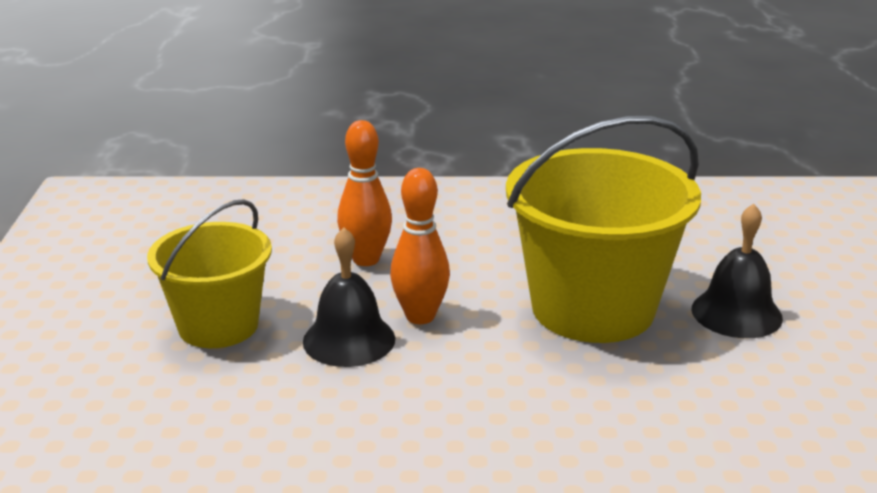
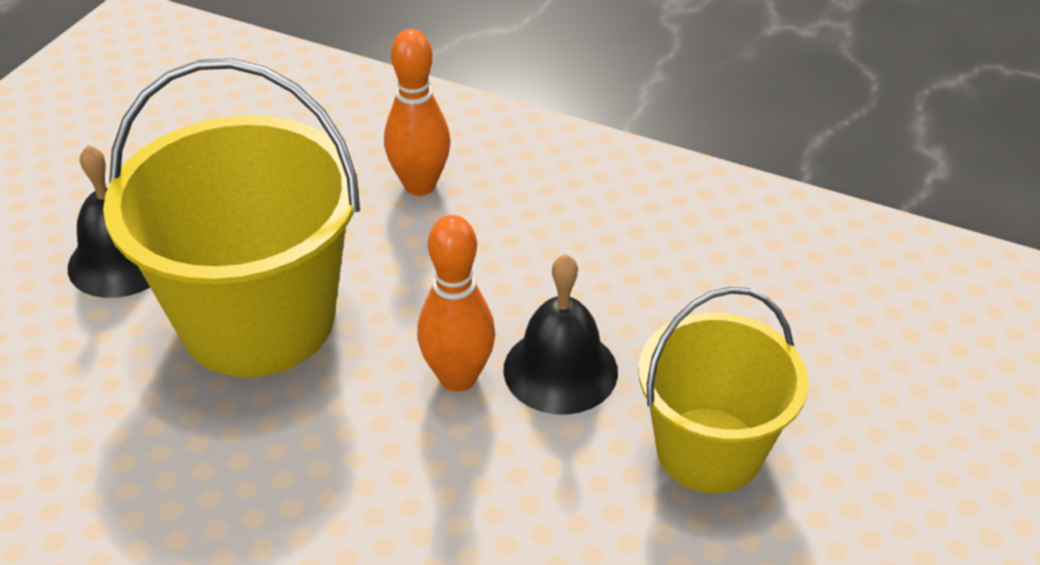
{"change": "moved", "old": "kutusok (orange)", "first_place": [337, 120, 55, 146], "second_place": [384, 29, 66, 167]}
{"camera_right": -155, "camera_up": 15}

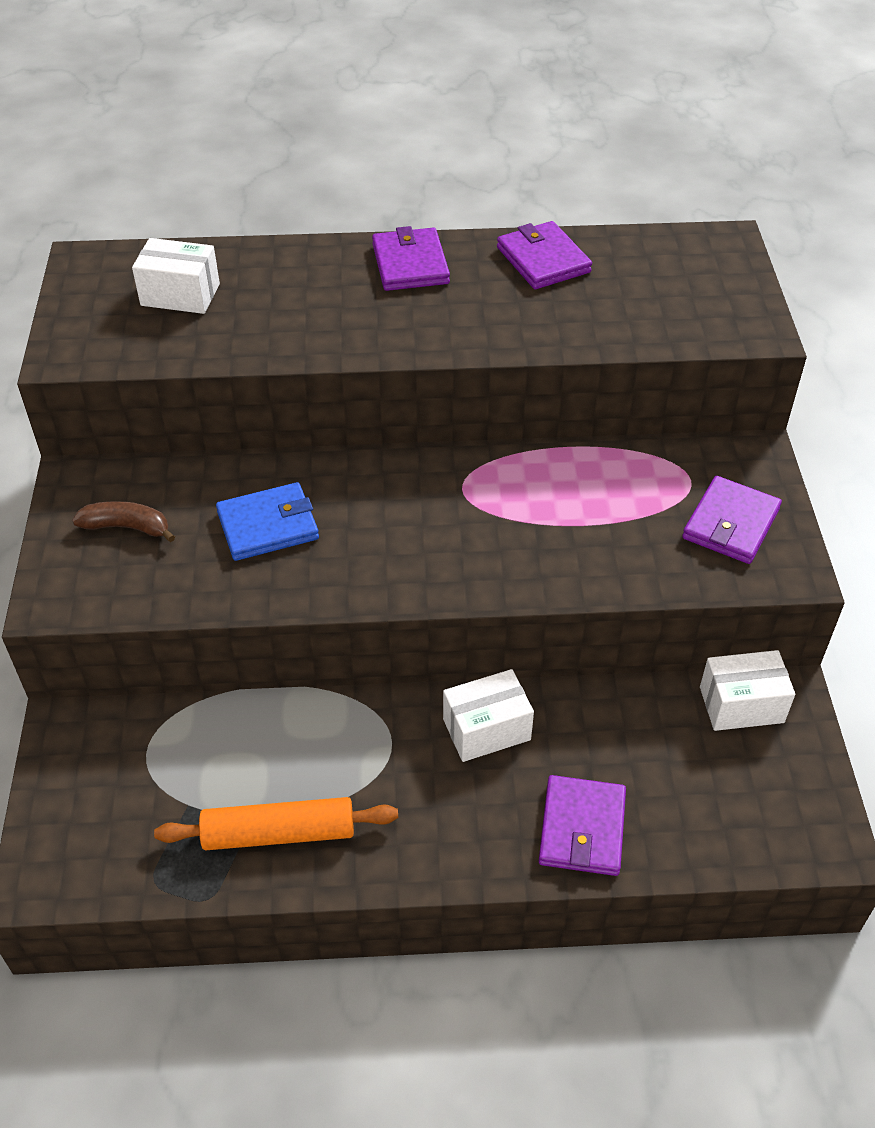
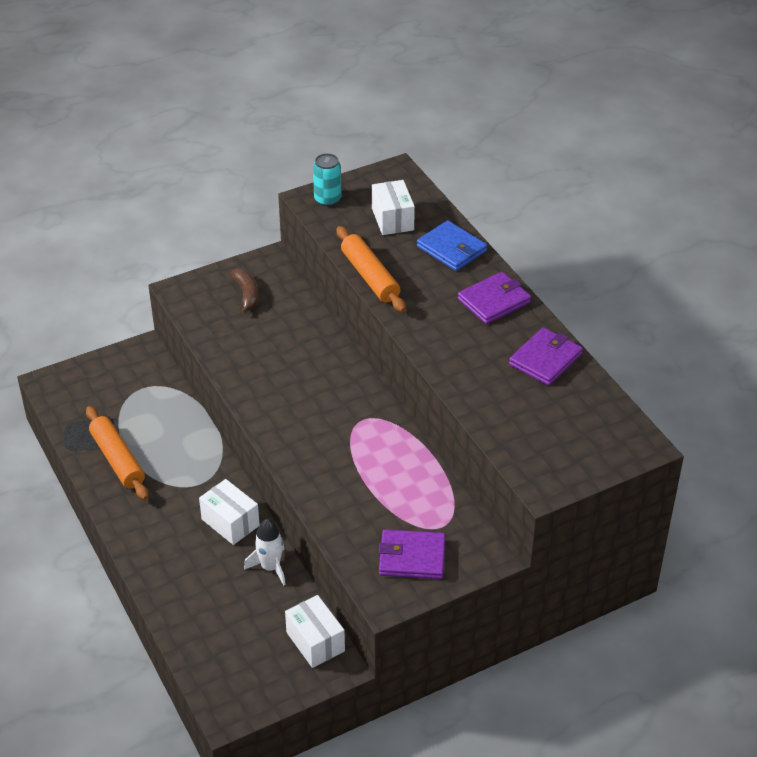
{"change": "moved", "old": "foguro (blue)", "first_place": [216, 482, 103, 79], "second_place": [417, 220, 70, 51]}
{"change": "removed", "old": "foguro (purple)", "first_place": [539, 775, 87, 101]}
{"change": "added", "new": "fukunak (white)", "second_place": [244, 519, 42, 66]}
{"change": "added", "new": "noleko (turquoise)", "second_place": [313, 153, 28, 54]}
{"change": "added", "new": "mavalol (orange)", "second_place": [337, 226, 69, 86]}
{"camera_right": 65, "camera_up": -5}

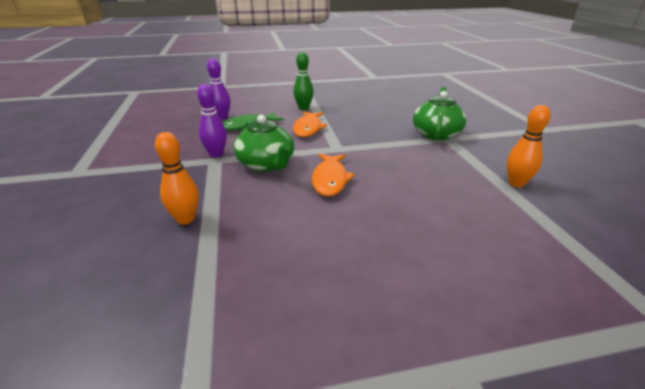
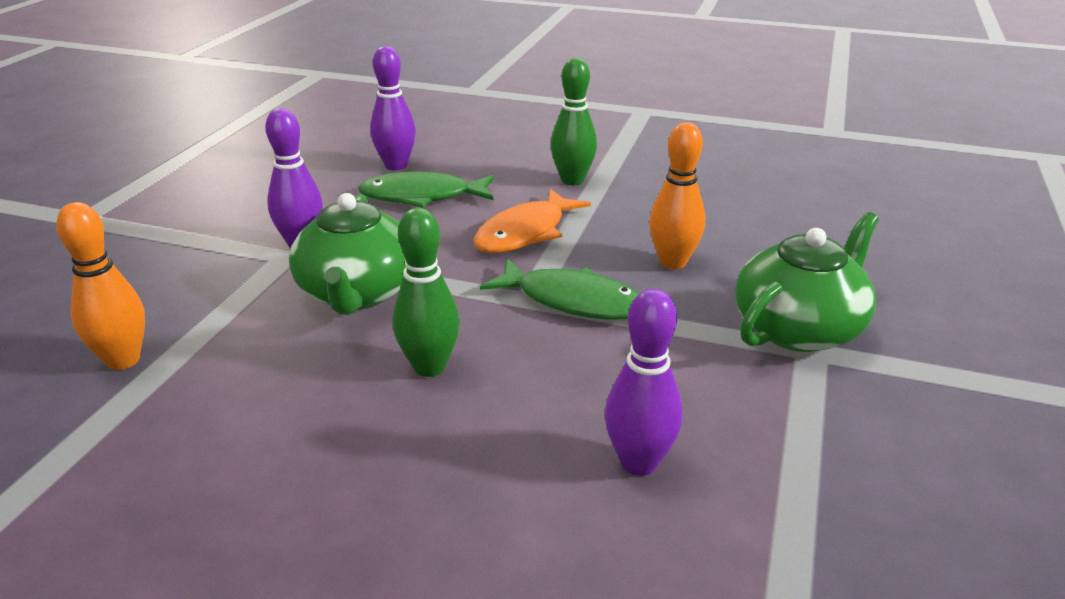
{"change": "replaced", "old": "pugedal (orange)", "new": "kutusok (green)", "first_place": [312, 154, 43, 43], "second_place": [393, 208, 67, 169]}
{"change": "moved", "old": "kutusok (orange)", "first_place": [507, 105, 44, 82], "second_place": [649, 122, 56, 147]}
{"change": "added", "new": "pugedal (green)", "second_place": [480, 258, 160, 62]}
{"change": "added", "new": "kutusok (purple)", "second_place": [605, 289, 78, 187]}
{"camera_right": 30, "camera_up": 0}

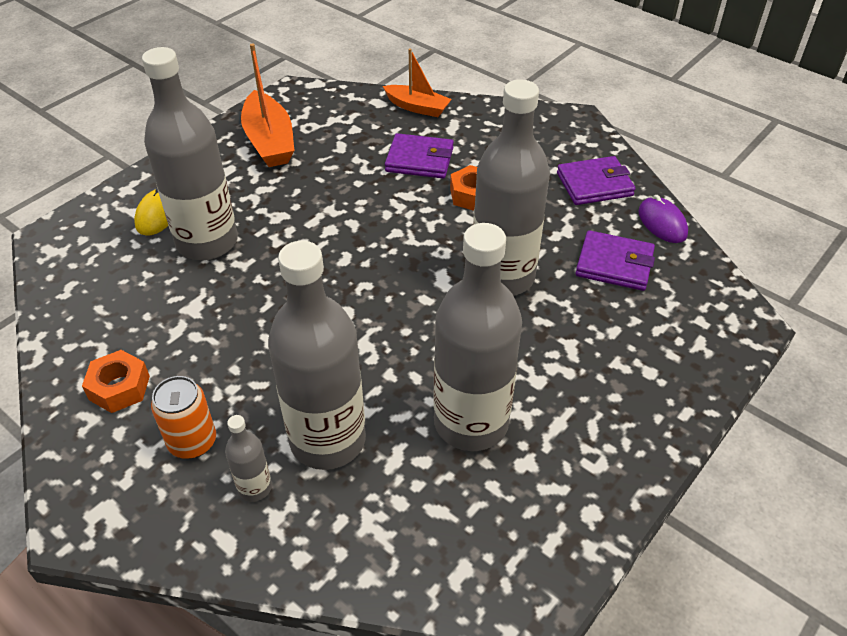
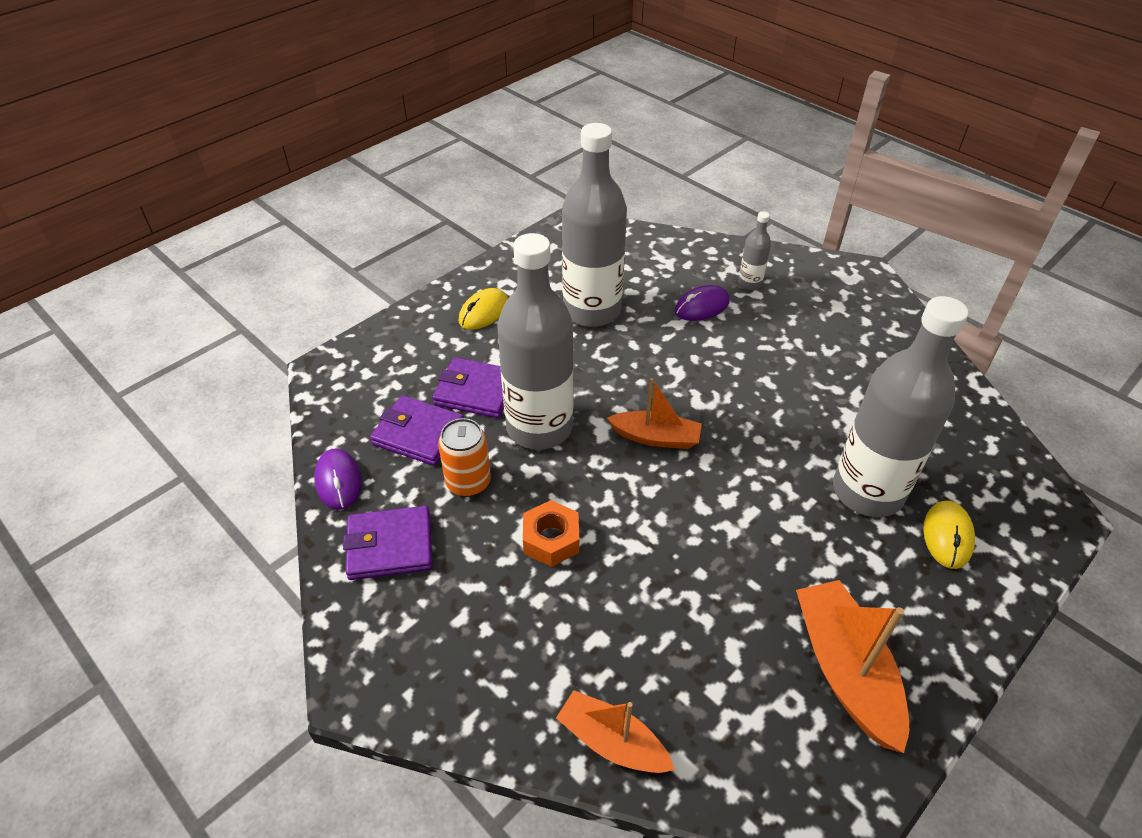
{"change": "removed", "old": "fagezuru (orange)", "first_place": [82, 350, 68, 63]}
{"change": "moved", "old": "noleko (orange)", "first_place": [151, 376, 65, 83], "second_place": [438, 418, 53, 79]}
{"change": "replaced", "old": "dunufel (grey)", "new": "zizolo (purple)", "first_place": [268, 241, 98, 229], "second_place": [675, 285, 55, 36]}
{"change": "moved", "old": "foguro (purple)", "first_place": [385, 133, 69, 45], "second_place": [432, 357, 72, 61]}
{"change": "added", "new": "zizolo (yellow)", "second_place": [458, 288, 50, 42]}
{"change": "added", "new": "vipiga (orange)", "second_place": [607, 378, 95, 71]}
{"camera_right": -175, "camera_up": 0}

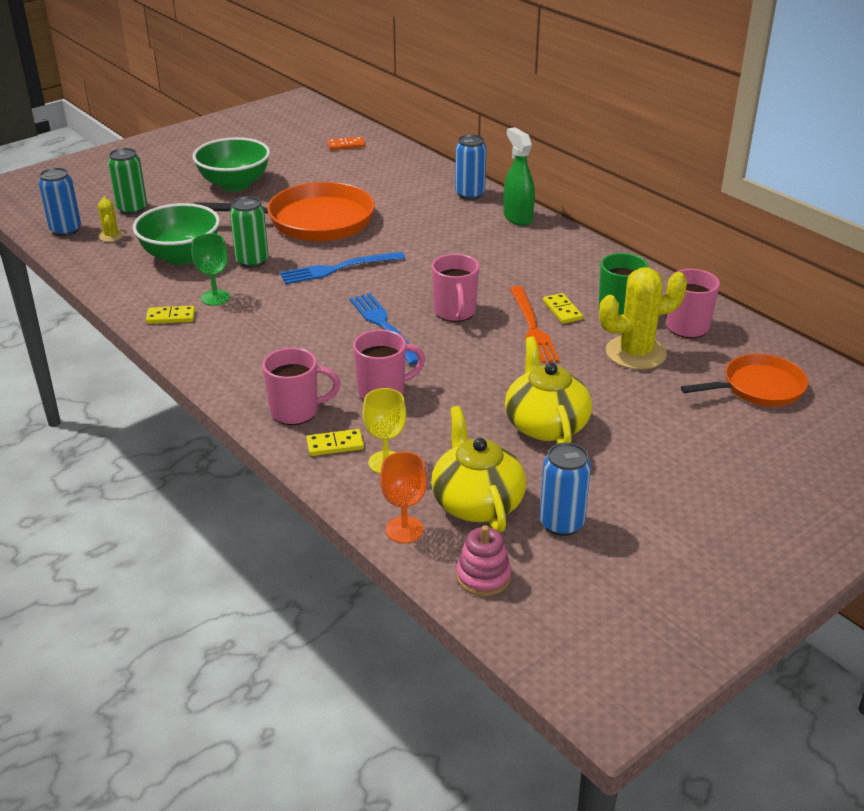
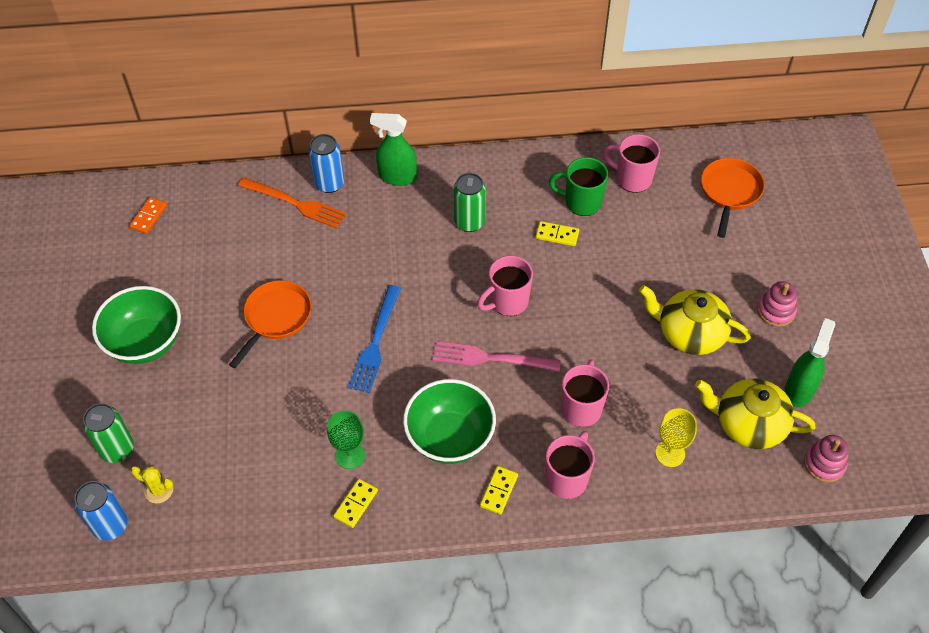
{"change": "moved", "old": "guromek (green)", "first_place": [133, 203, 87, 62], "second_place": [403, 379, 93, 85]}
{"change": "resized", "old": "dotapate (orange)", "first_place": [194, 182, 181, 60], "second_place": [229, 280, 83, 88], "factor": 0.6}
{"change": "moved", "old": "noleko (green)", "first_place": [230, 196, 39, 72], "second_place": [453, 173, 33, 59]}
{"change": "moved", "old": "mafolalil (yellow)", "first_place": [307, 429, 57, 27], "second_place": [480, 466, 38, 49]}
{"change": "recoloured", "old": "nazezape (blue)", "new": "nazezape (pink)", "first_place": [349, 293, 69, 72], "second_place": [433, 341, 128, 31]}
{"change": "removed", "old": "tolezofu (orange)", "first_place": [380, 452, 47, 91]}
{"change": "turned", "old": "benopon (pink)", "first_place": [432, 254, 47, 68], "second_place": [477, 255, 56, 61], "degrees": 120}
{"change": "moved", "old": "nazezape (orange)", "first_place": [510, 286, 49, 77], "second_place": [238, 177, 108, 52]}
{"change": "replaced", "old": "noleko (blue)", "new": "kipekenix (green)", "first_place": [539, 442, 52, 94], "second_place": [785, 318, 51, 89]}
{"change": "removed", "old": "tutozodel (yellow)", "first_place": [599, 267, 88, 103]}
{"change": "added", "new": "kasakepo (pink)", "second_place": [758, 281, 39, 46]}
{"camera_right": -55, "camera_up": 20}

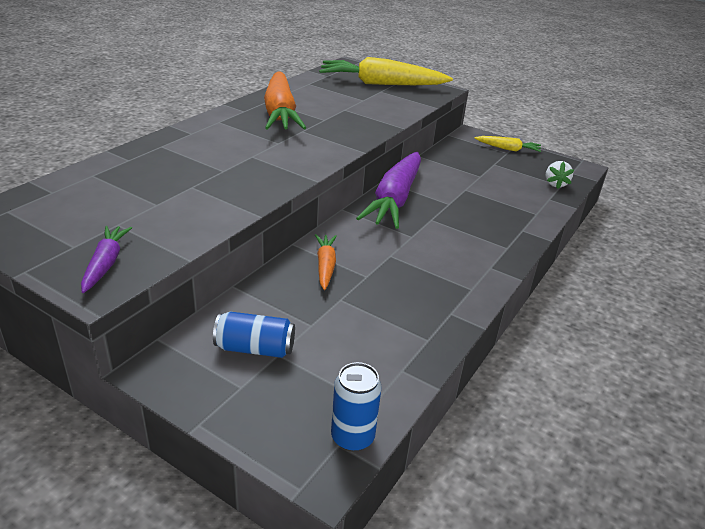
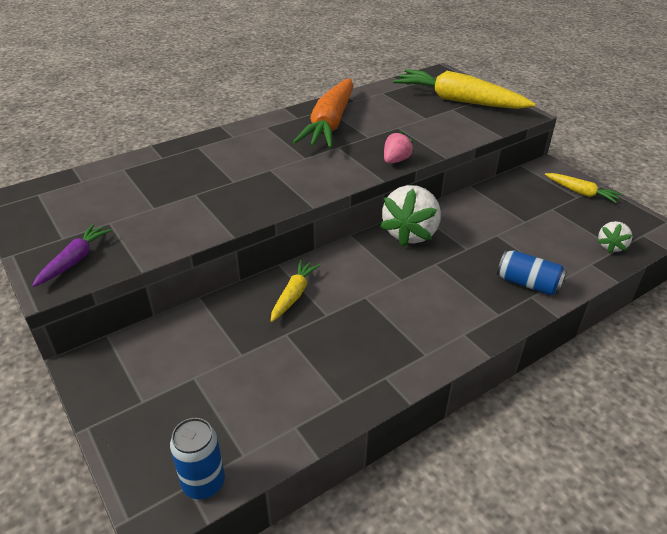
{"change": "moved", "old": "noleko (blue)", "first_place": [213, 312, 82, 46], "second_place": [497, 250, 70, 46]}
{"change": "recoloured", "old": "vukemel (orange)", "new": "vukemel (yellow)", "first_place": [315, 234, 22, 56], "second_place": [271, 260, 49, 62]}
{"change": "replaced", "old": "vukemel (purple)", "new": "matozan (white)", "first_place": [356, 152, 65, 77], "second_place": [380, 185, 61, 62]}
{"change": "added", "new": "matozan (pink)", "second_place": [384, 131, 30, 33]}
{"camera_right": 25, "camera_up": 5}

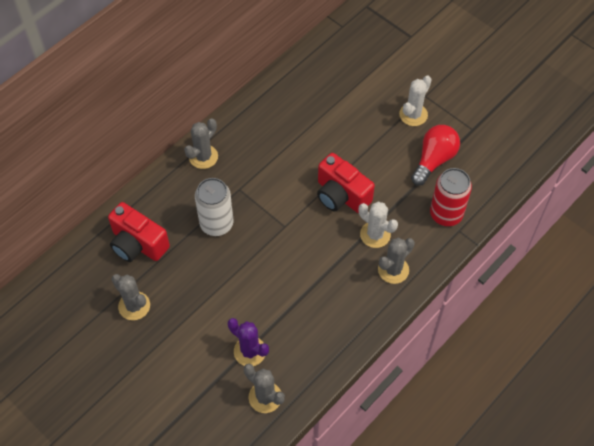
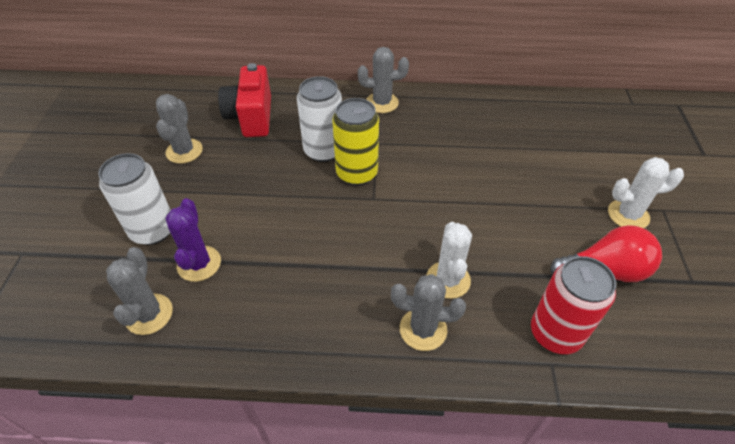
{"change": "removed", "old": "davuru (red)", "first_place": [317, 153, 58, 60]}
{"change": "added", "new": "noleko (white)", "second_place": [98, 153, 72, 92]}
{"change": "added", "new": "noleko (yellow)", "second_place": [332, 98, 47, 87]}
{"camera_right": 50, "camera_up": -10}

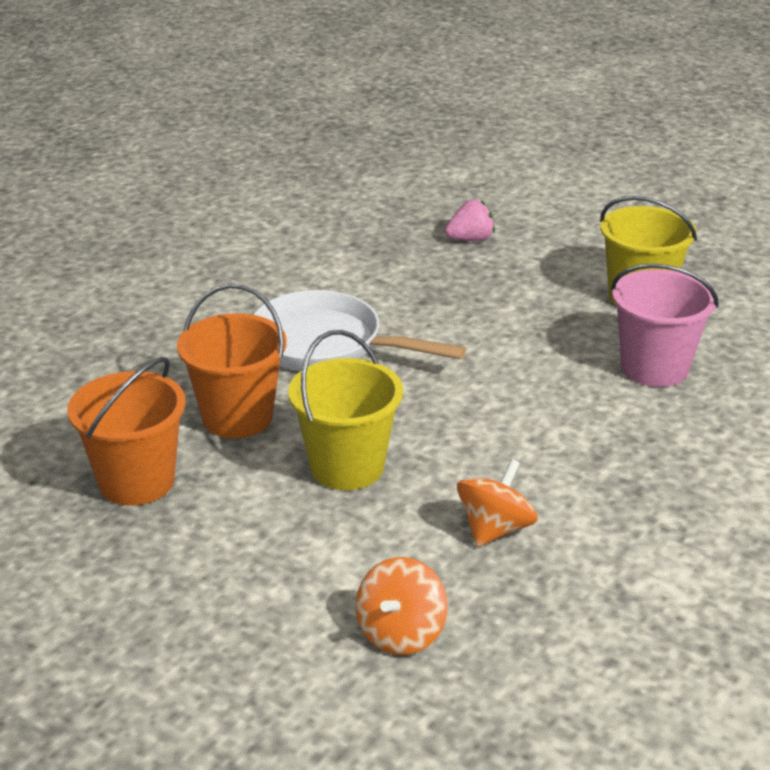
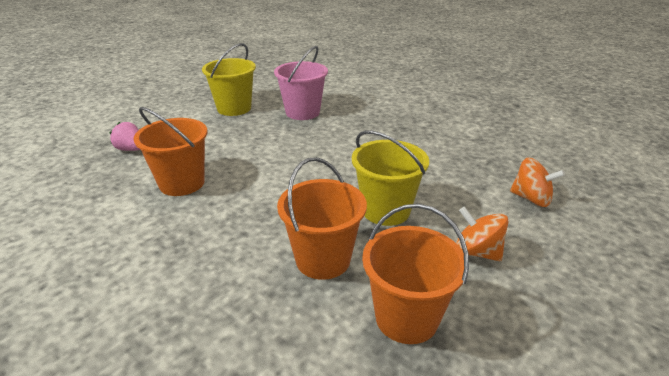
{"change": "removed", "old": "dotapate (white)", "first_place": [253, 290, 213, 81]}
{"change": "turned", "old": "matozan (pink)", "first_place": [445, 200, 50, 41], "second_place": [110, 122, 31, 29], "degrees": -45}
{"change": "moved", "old": "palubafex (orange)", "first_place": [457, 459, 81, 88], "second_place": [456, 207, 53, 54]}
{"change": "added", "new": "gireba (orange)", "second_place": [134, 107, 73, 89]}
{"camera_right": -85, "camera_up": 0}

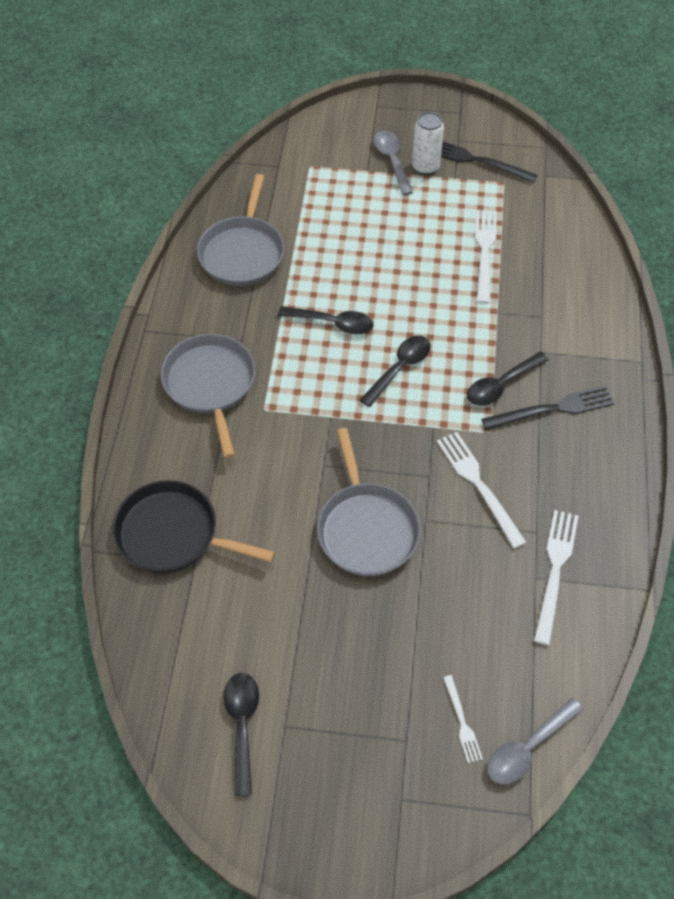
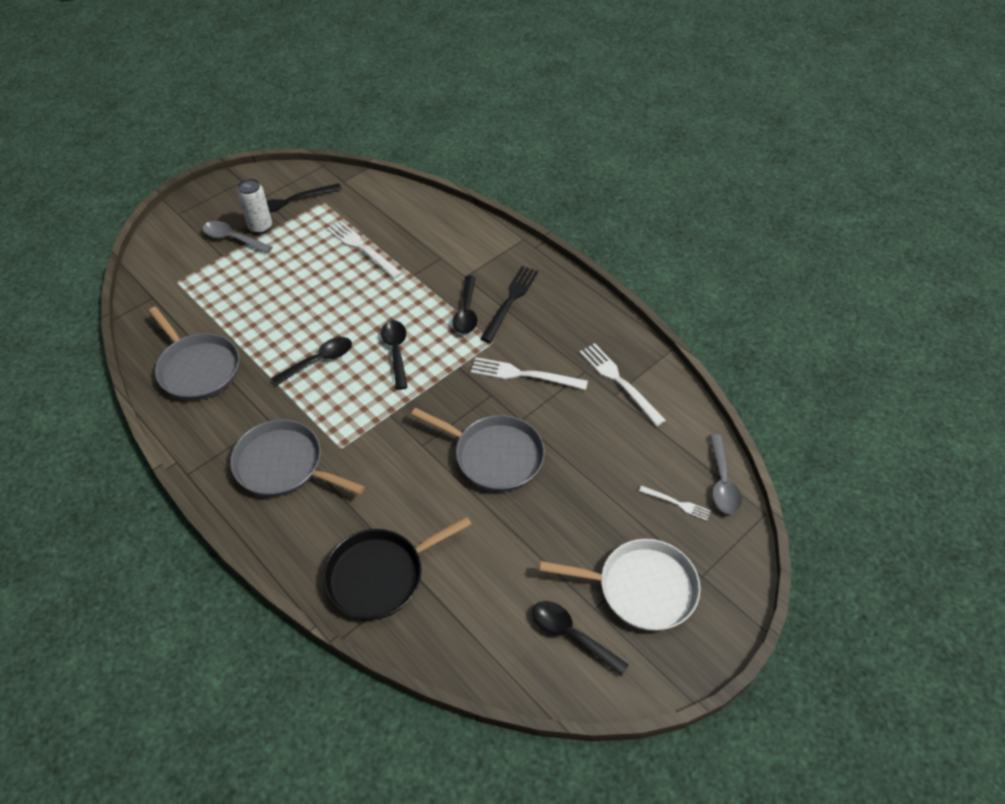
{"change": "added", "new": "dotapate (white)", "second_place": [539, 539, 162, 92]}
{"camera_right": -50, "camera_up": -5}

